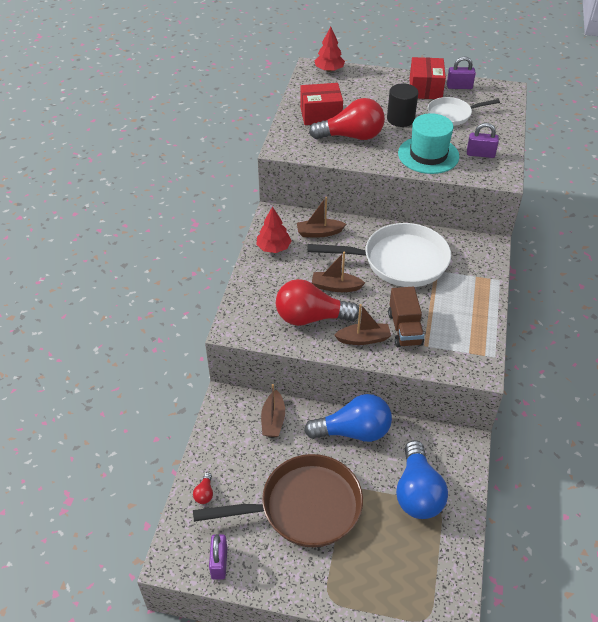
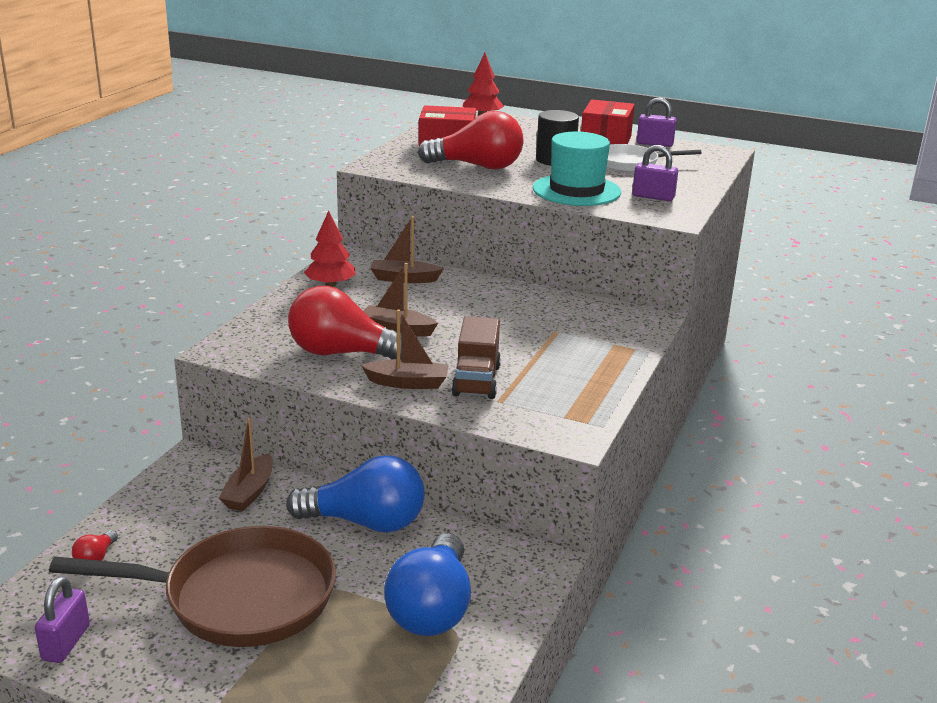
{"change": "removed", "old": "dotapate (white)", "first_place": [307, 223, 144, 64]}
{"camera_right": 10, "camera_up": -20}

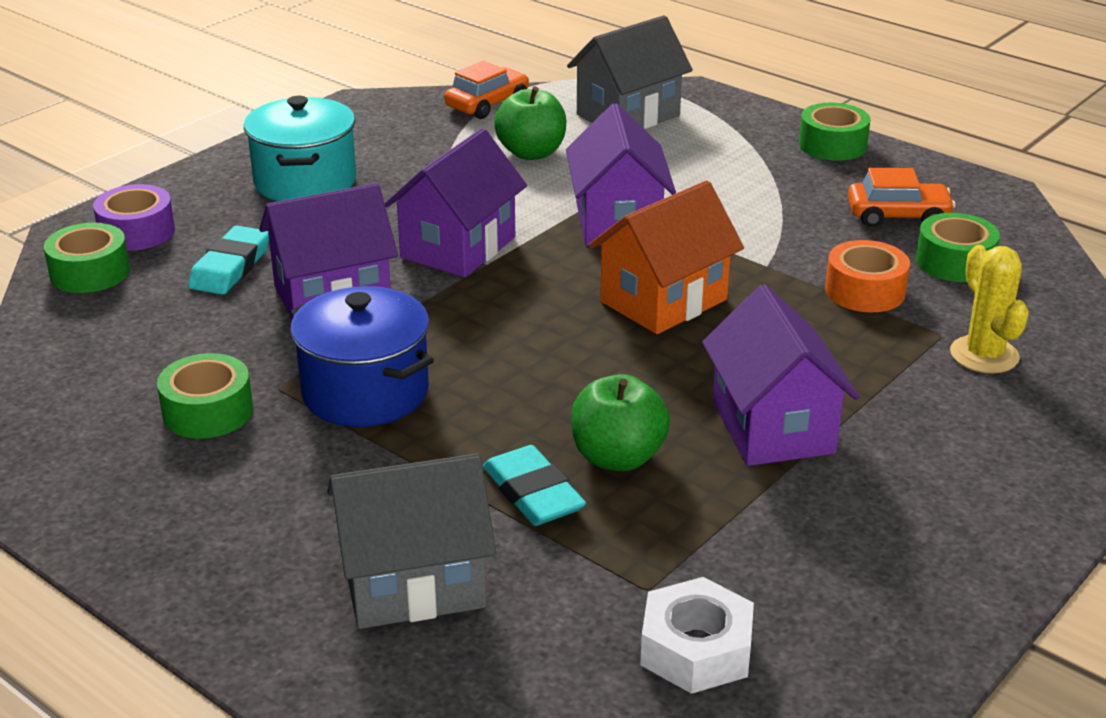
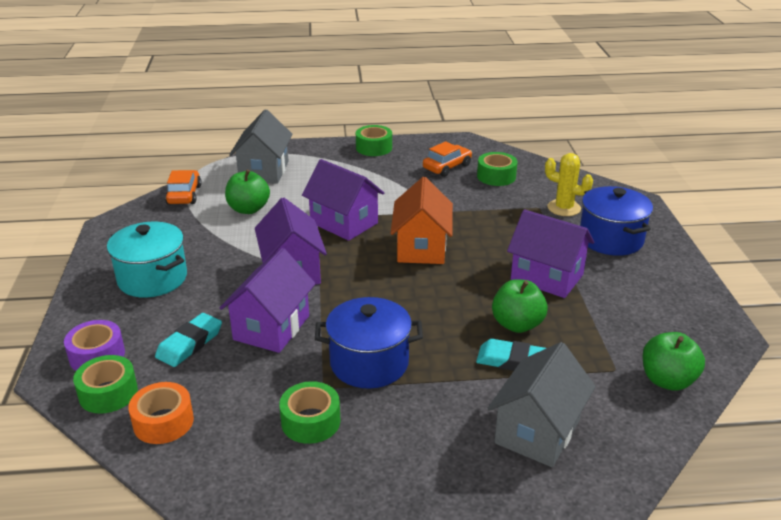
{"change": "turned", "old": "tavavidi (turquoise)", "first_place": [188, 226, 81, 69], "second_place": [155, 313, 67, 54], "degrees": 60}
{"change": "replaced", "old": "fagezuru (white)", "new": "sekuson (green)", "first_place": [640, 577, 114, 117], "second_place": [643, 332, 62, 59]}
{"change": "moved", "old": "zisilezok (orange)", "first_place": [825, 240, 85, 72], "second_place": [128, 382, 66, 62]}
{"change": "added", "new": "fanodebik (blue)", "second_place": [580, 186, 73, 70]}
{"camera_right": -45, "camera_up": 0}

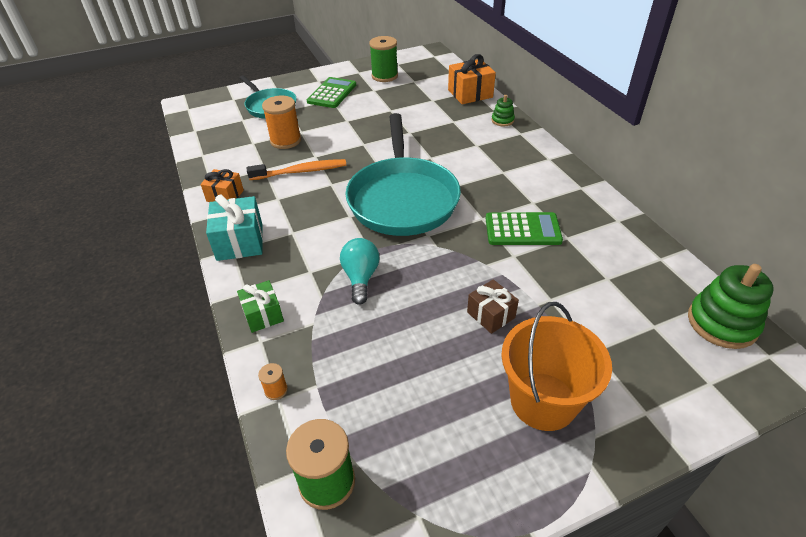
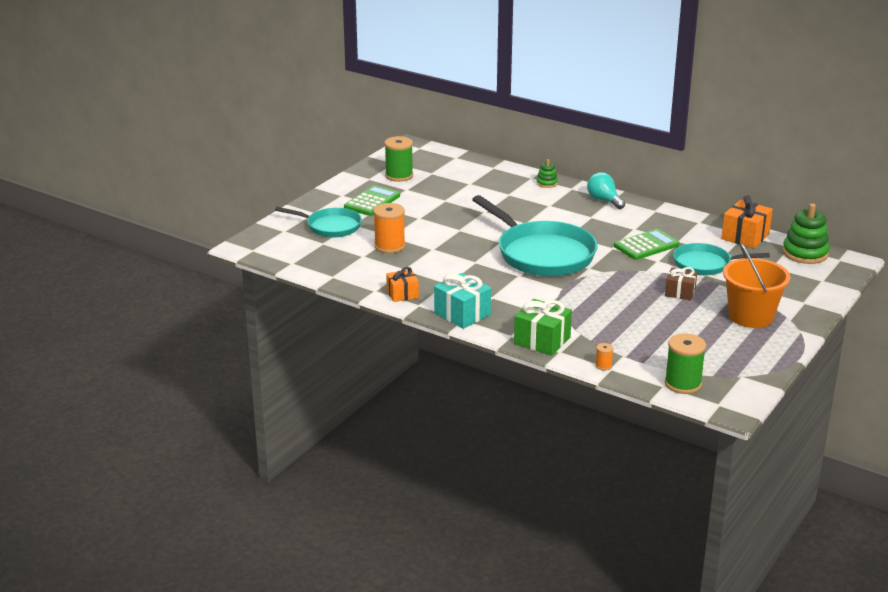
{"change": "resized", "old": "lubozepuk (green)", "first_place": [237, 280, 47, 53], "second_place": [514, 299, 58, 57], "factor": 1.55}
{"change": "removed", "old": "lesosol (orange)", "first_place": [247, 159, 99, 21]}
{"change": "turned", "old": "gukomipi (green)", "first_place": [307, 77, 49, 31], "second_place": [344, 185, 56, 31], "degrees": 45}
{"change": "moved", "old": "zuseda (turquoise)", "first_place": [340, 238, 40, 67], "second_place": [587, 172, 38, 37]}
{"change": "moved", "old": "lubozepuk (orange)", "first_place": [448, 54, 48, 50], "second_place": [721, 195, 52, 53]}
{"change": "added", "new": "dotapate (turquoise)", "second_place": [673, 243, 97, 32]}
{"camera_right": -35, "camera_up": -15}

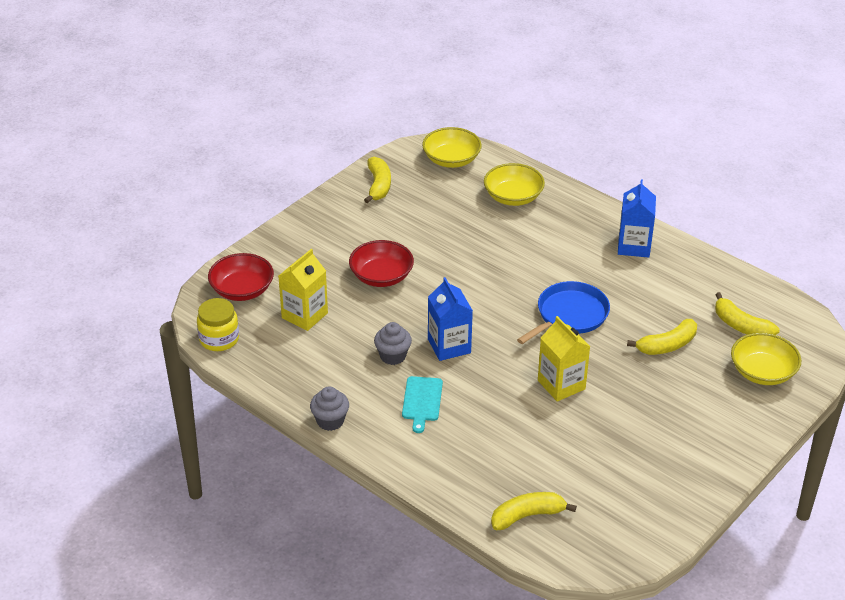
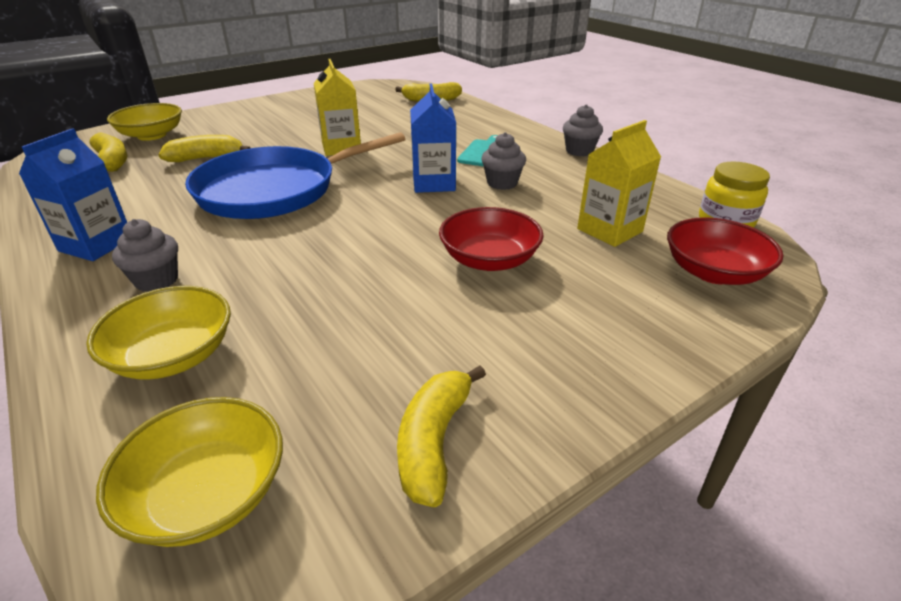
{"change": "resized", "old": "dotapate (blue)", "first_place": [517, 281, 93, 63], "second_place": [185, 132, 220, 87], "factor": 1.54}
{"change": "added", "new": "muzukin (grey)", "second_place": [112, 219, 66, 73]}
{"camera_right": -165, "camera_up": -5}

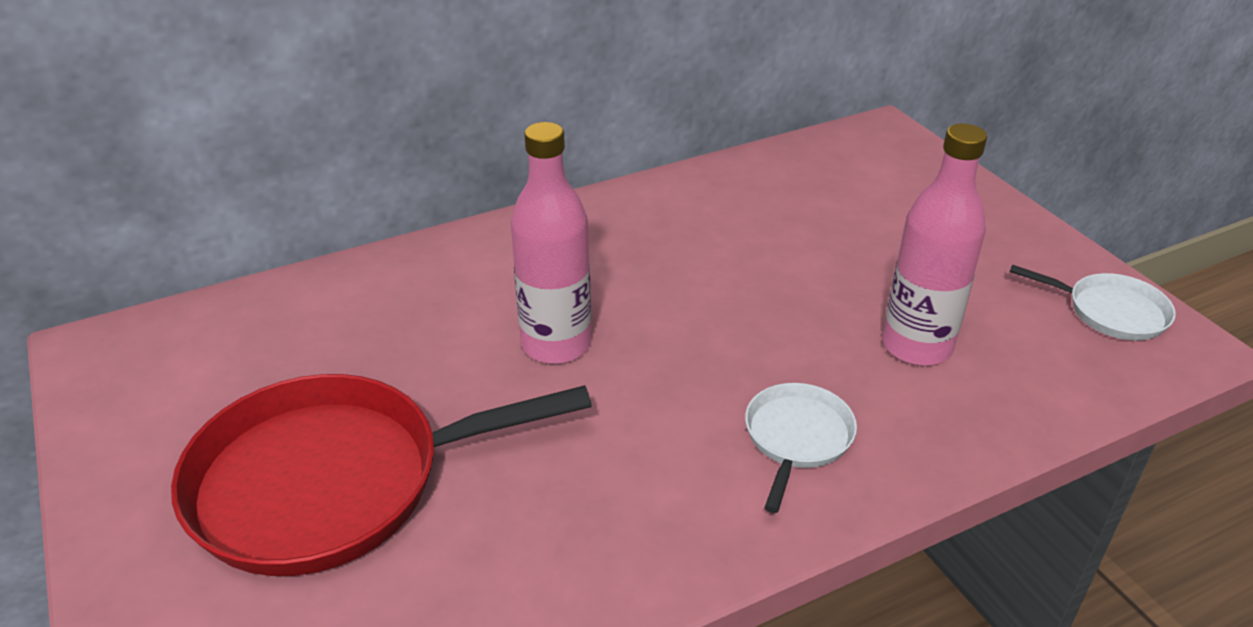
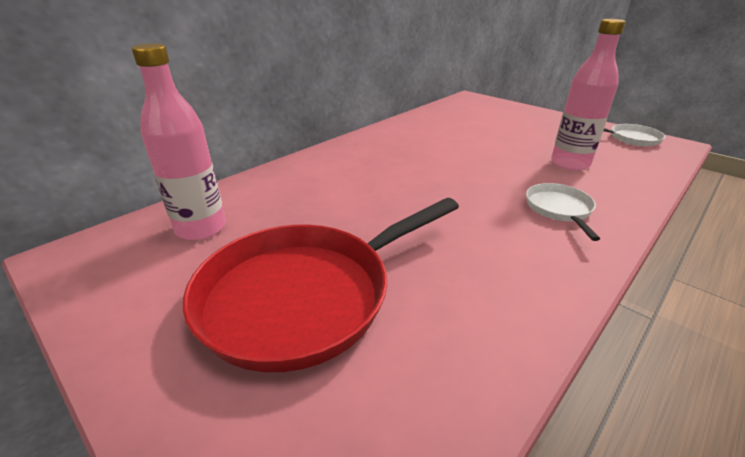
{"change": "moved", "old": "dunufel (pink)", "first_place": [511, 122, 80, 242], "second_place": [132, 43, 94, 197]}
{"camera_right": -20, "camera_up": -5}

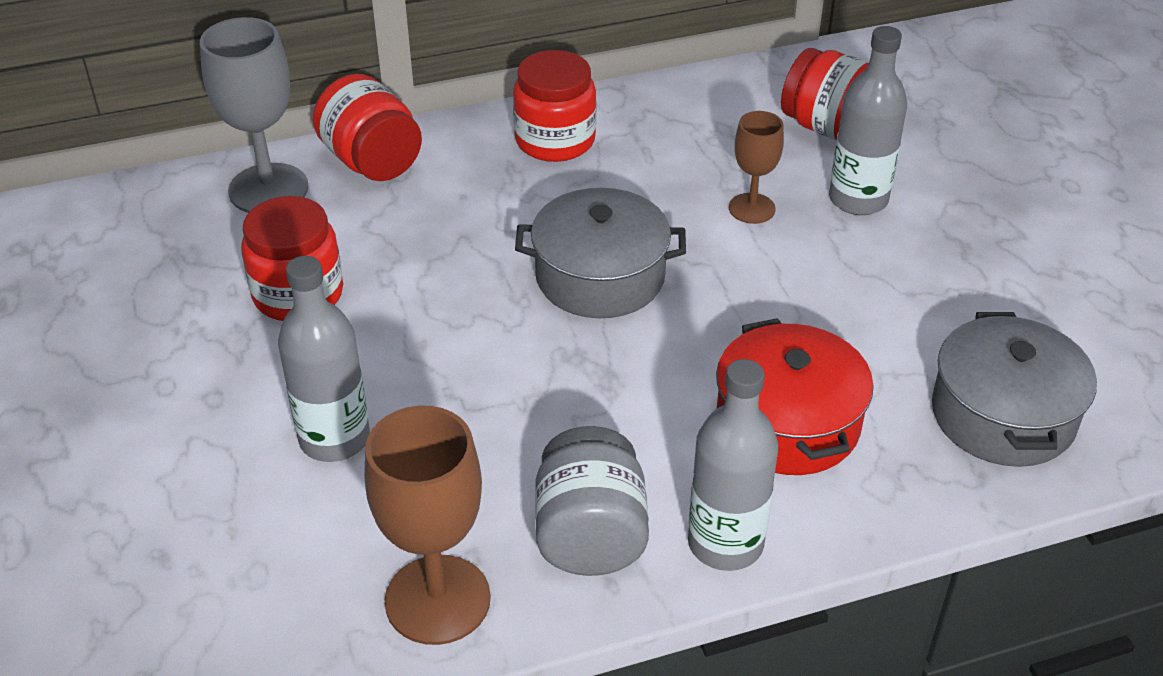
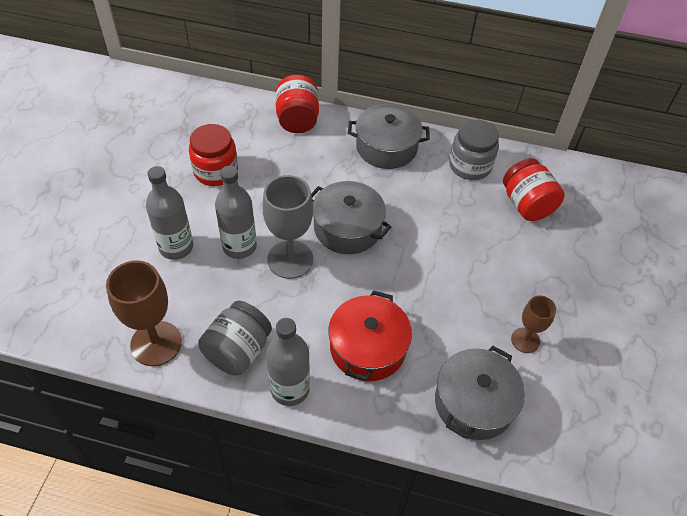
{"change": "moved", "old": "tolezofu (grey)", "first_place": [200, 17, 109, 196], "second_place": [262, 175, 51, 104]}
{"change": "replaced", "old": "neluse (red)", "new": "fanodebik (grey)", "first_place": [513, 50, 83, 112], "second_place": [348, 104, 81, 65]}
{"change": "moved", "old": "tolezofu (brown)", "first_place": [729, 111, 55, 113], "second_place": [511, 296, 45, 57]}
{"change": "moved", "old": "dunufel (grey)", "first_place": [829, 26, 78, 189], "second_place": [215, 166, 42, 93]}
{"change": "added", "new": "neluse (grey)", "second_place": [449, 119, 50, 61]}
{"camera_right": 30, "camera_up": 10}

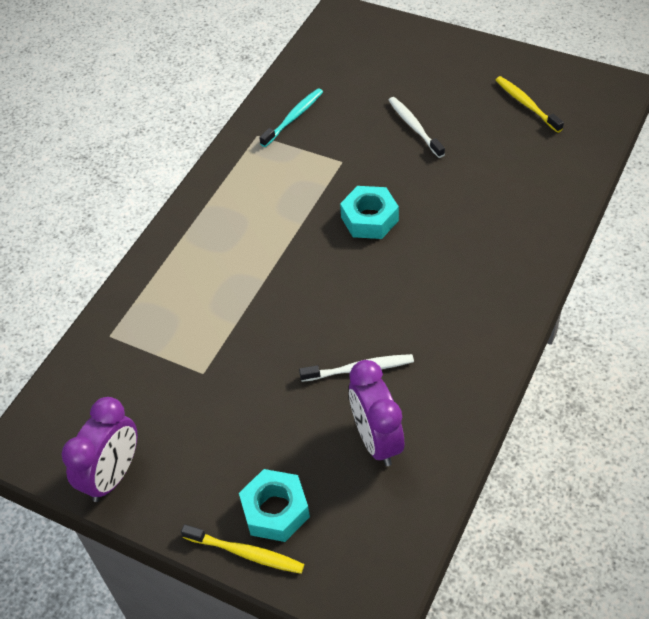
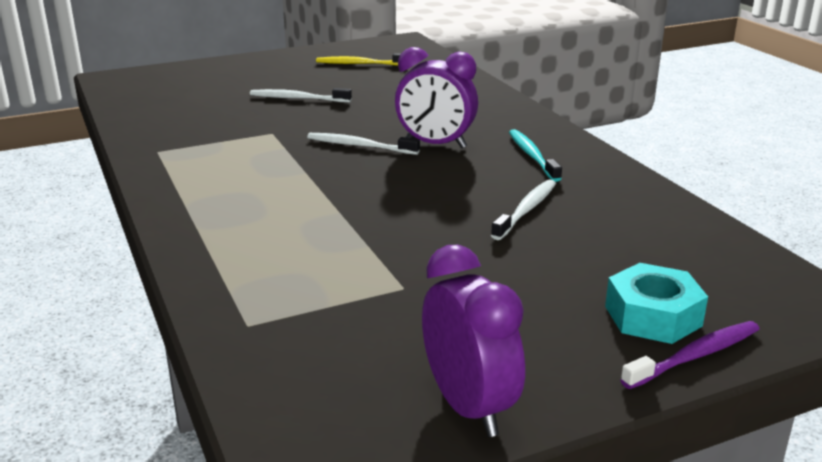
{"change": "recoloured", "old": "lesosol (yellow)", "new": "lesosol (purple)", "first_place": [181, 524, 123, 50], "second_place": [620, 321, 140, 68]}
{"change": "moved", "old": "lesosol (turquoise)", "first_place": [259, 88, 64, 59], "second_place": [509, 129, 53, 53]}
{"change": "replaced", "old": "fagezuru (turquoise)", "new": "lesosol (white)", "first_place": [340, 186, 59, 53], "second_place": [307, 133, 113, 22]}
{"change": "moved", "old": "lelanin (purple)", "first_place": [349, 360, 55, 106], "second_place": [395, 47, 83, 101]}
{"camera_right": -55, "camera_up": -25}

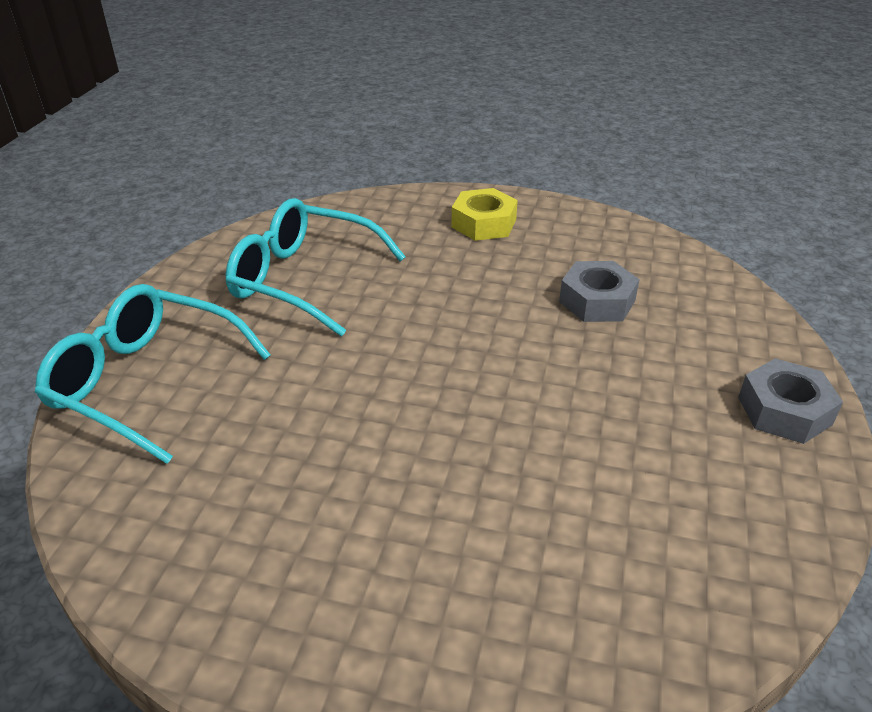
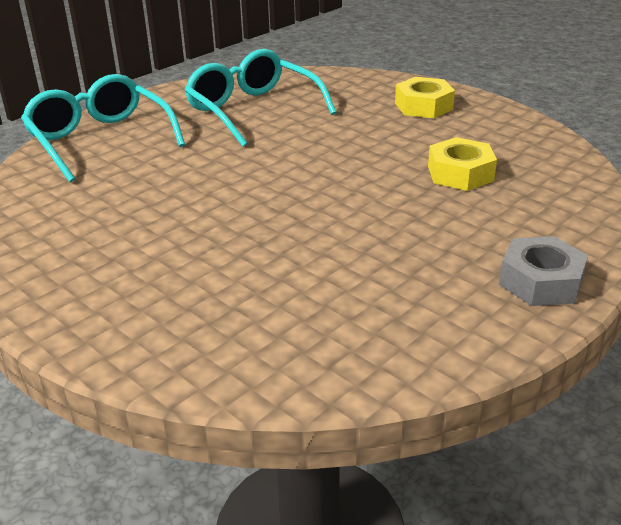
{"change": "recoloured", "old": "fagezuru (grey)", "new": "fagezuru (yellow)", "first_place": [559, 261, 81, 61], "second_place": [428, 137, 69, 54]}
{"camera_right": 30, "camera_up": -5}

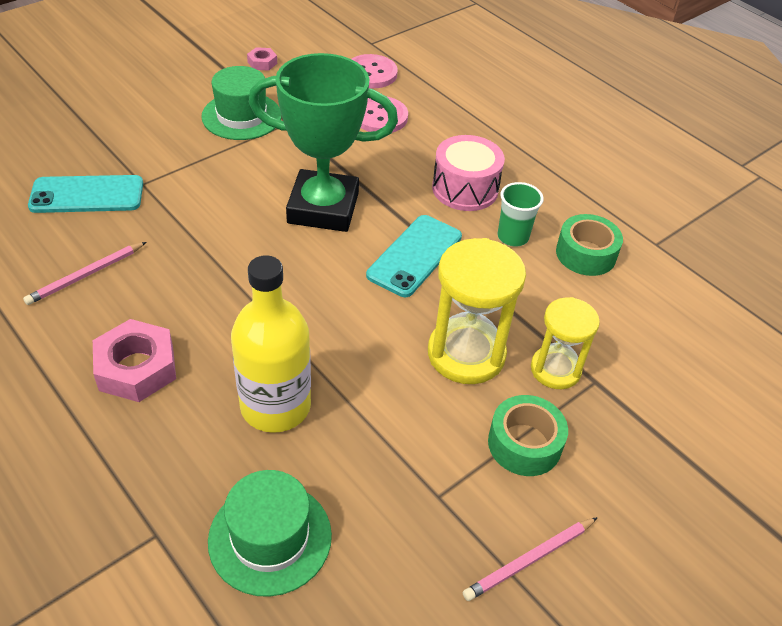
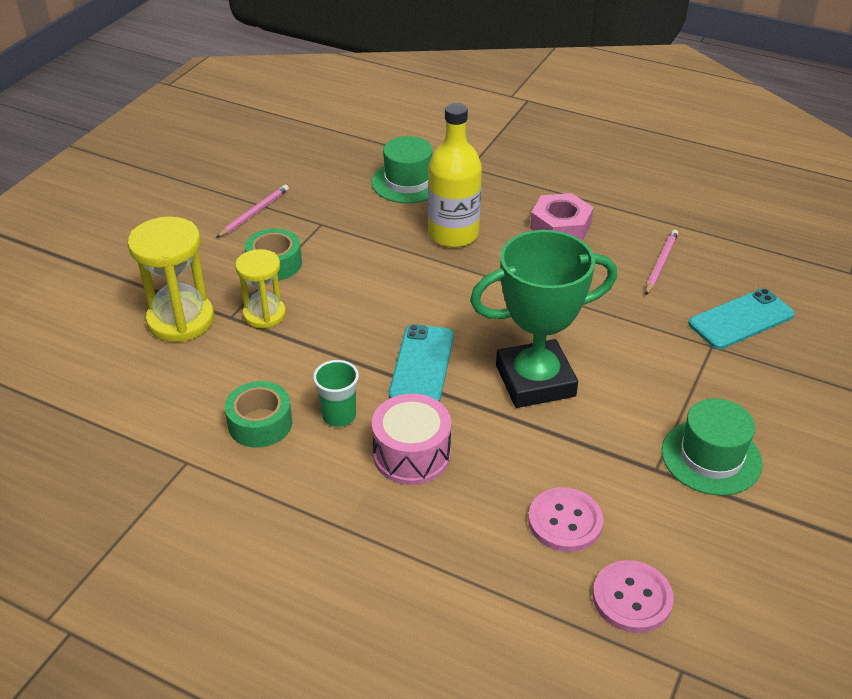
{"change": "removed", "old": "fagezuru (pink)", "first_place": [247, 47, 30, 24]}
{"change": "moved", "old": "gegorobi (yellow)", "first_place": [428, 238, 98, 146], "second_place": [128, 217, 86, 125]}
{"camera_right": 160, "camera_up": -5}

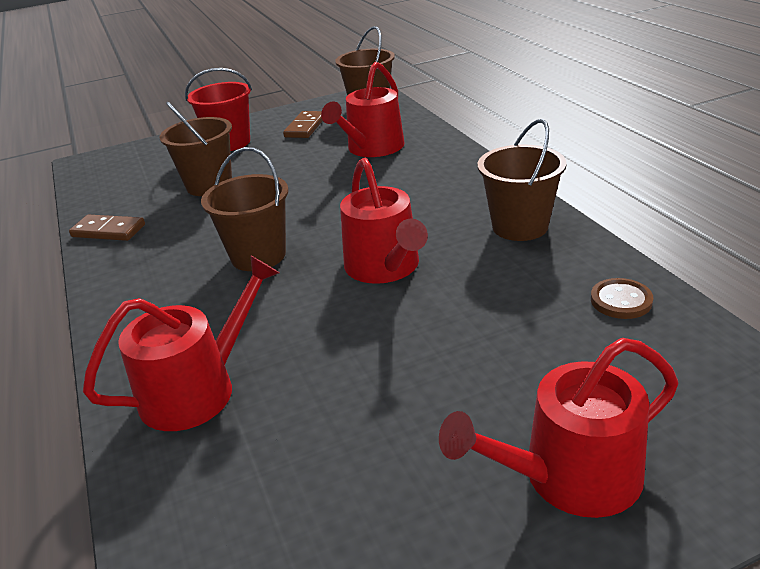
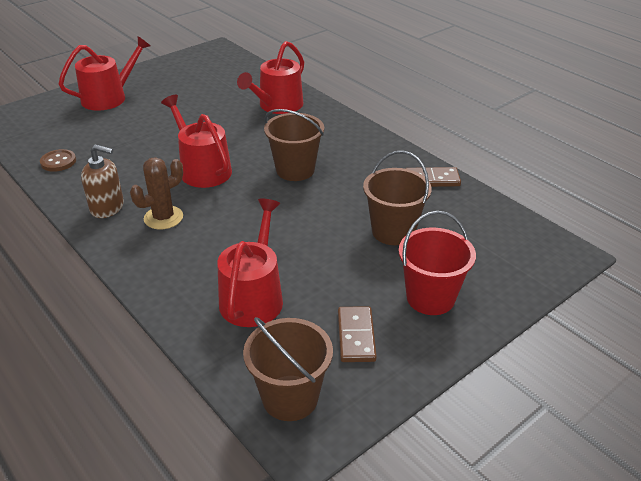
{"change": "replaced", "old": "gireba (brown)", "new": "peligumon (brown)", "first_place": [478, 119, 89, 122], "second_place": [81, 144, 43, 74]}
{"change": "added", "new": "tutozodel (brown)", "second_place": [130, 157, 53, 72]}
{"camera_right": 160, "camera_up": 5}

